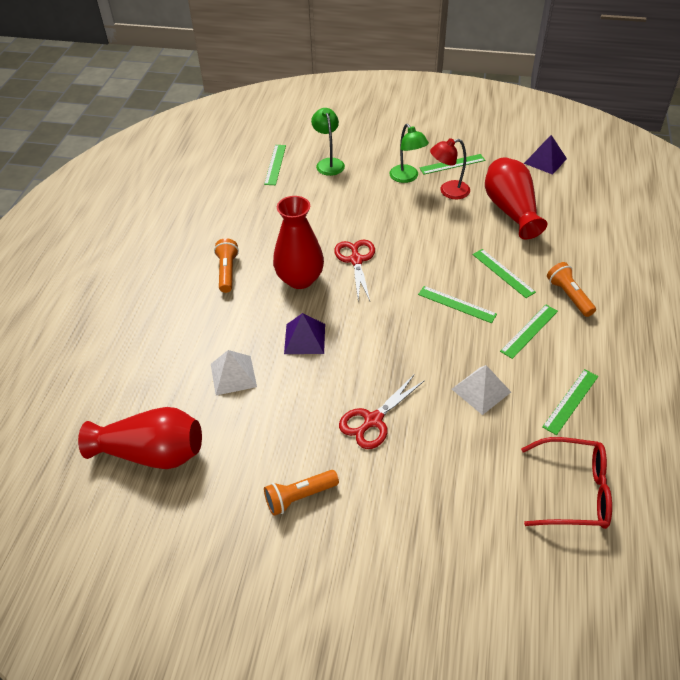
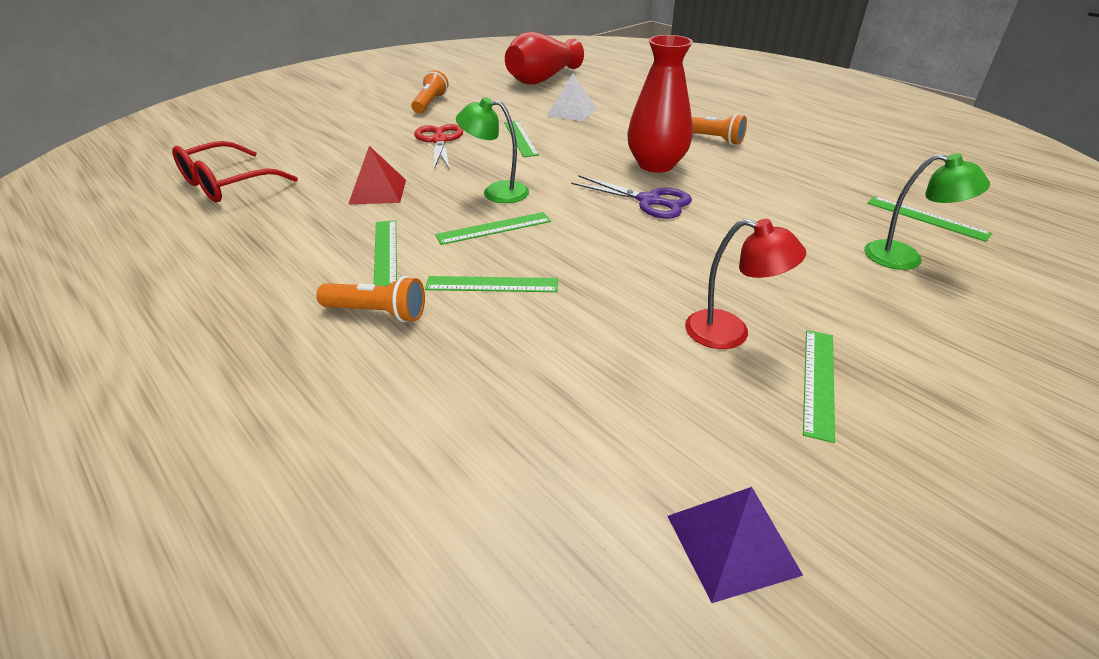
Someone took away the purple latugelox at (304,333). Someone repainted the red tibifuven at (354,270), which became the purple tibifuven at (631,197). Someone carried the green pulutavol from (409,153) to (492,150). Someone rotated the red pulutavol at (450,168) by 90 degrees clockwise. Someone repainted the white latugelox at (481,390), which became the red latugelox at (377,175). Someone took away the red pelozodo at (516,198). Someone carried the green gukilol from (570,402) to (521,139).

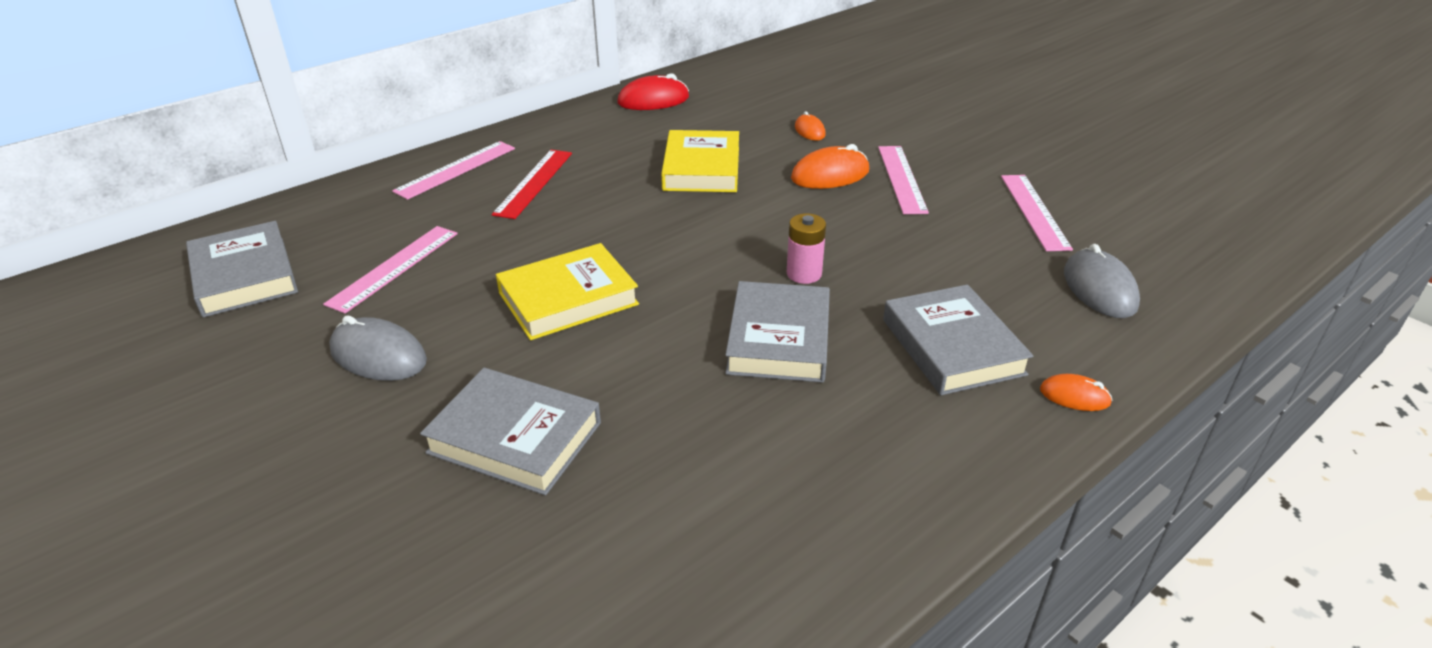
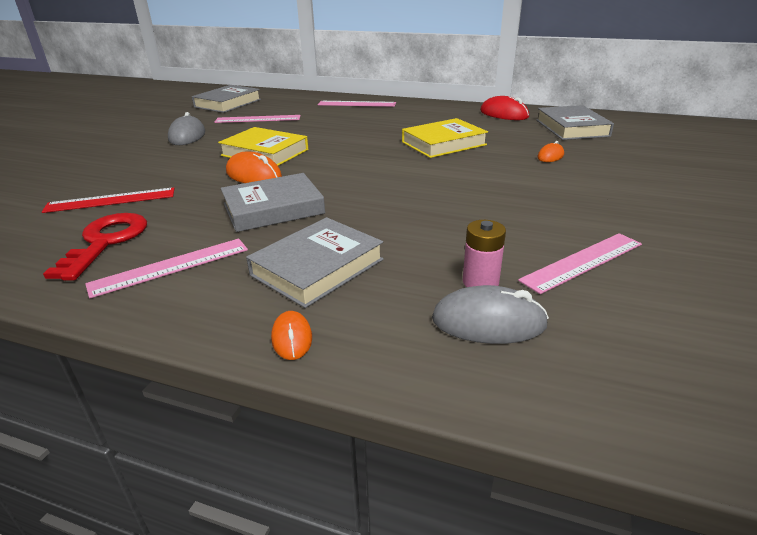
Someone carried the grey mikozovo from (510,431) to (575,122). Someone carried the red gukilol from (532,184) to (108,200). Someone carried the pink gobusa from (806,248) to (484,253). Someone carried the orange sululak from (830,166) to (254,167). Someone carried the pink gukilol from (903,180) to (166,268). Someone rotated the grey sululak at (1102,281) by 45 degrees clockwise. Someone put down the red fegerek at (95,247).

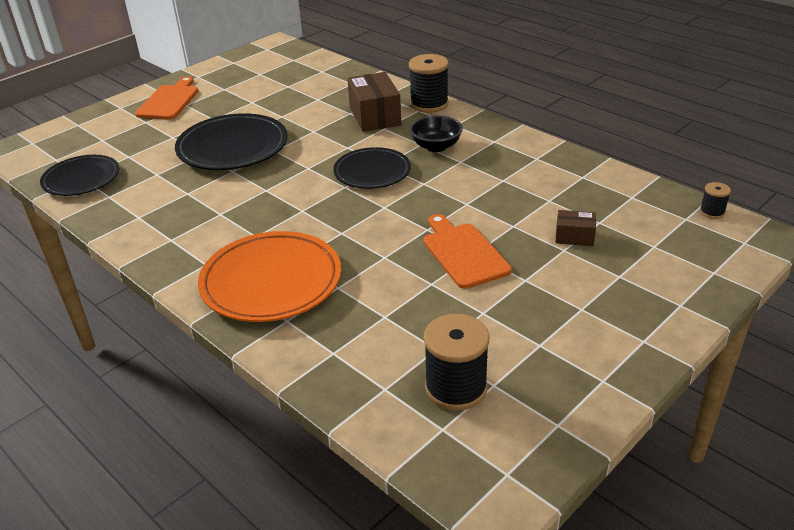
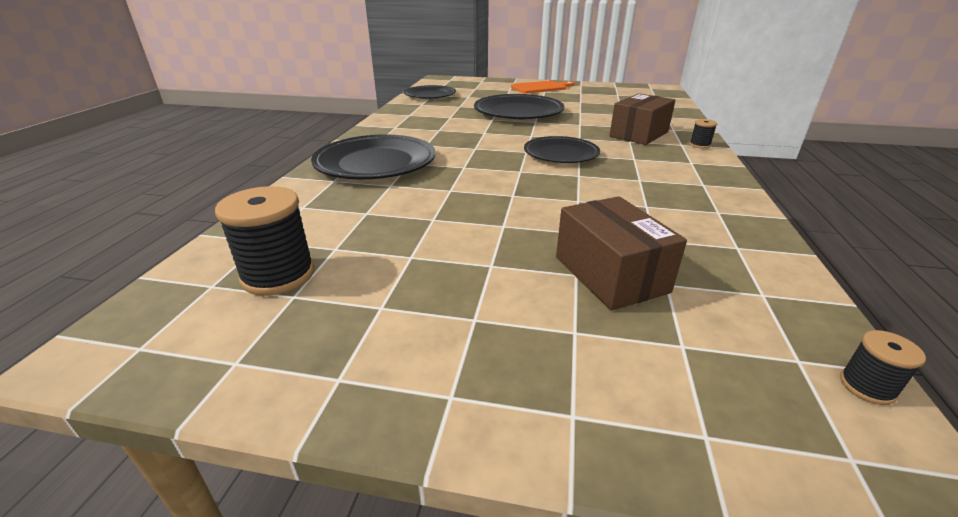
Someone repainted the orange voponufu at (269,276), which became the black voponufu at (373,156). Someone scaled the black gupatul at (429,83) by 0.49. Someone took away the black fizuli at (436,133). Someone took away the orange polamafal at (467,251). Someone scaled the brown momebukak at (575,228) by 1.89.

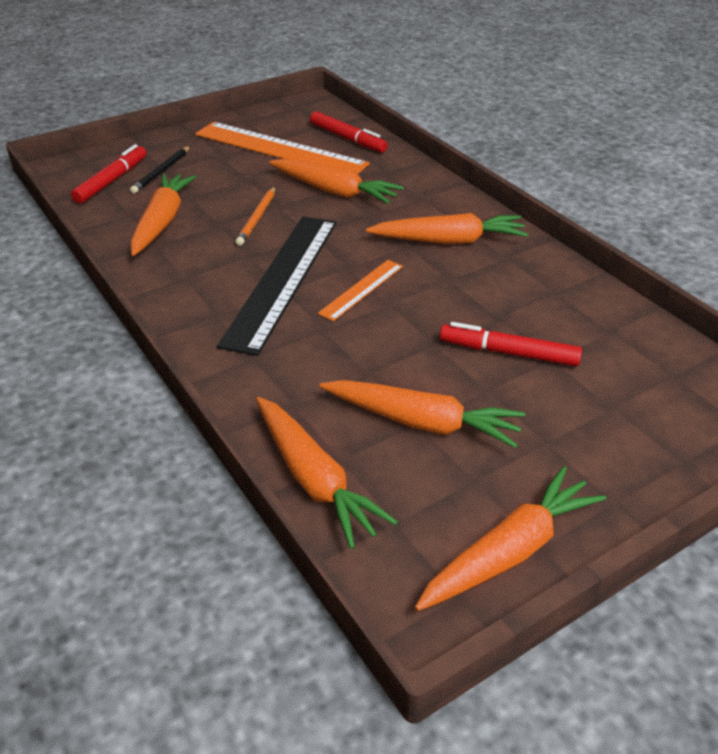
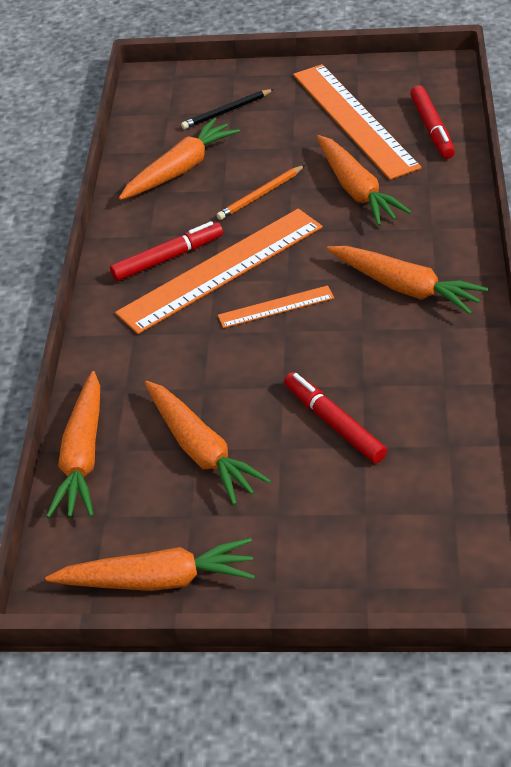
Someone carried the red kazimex from (108,174) to (166,251). Someone repainted the black gukilol at (276,286), which became the orange gukilol at (218,271).

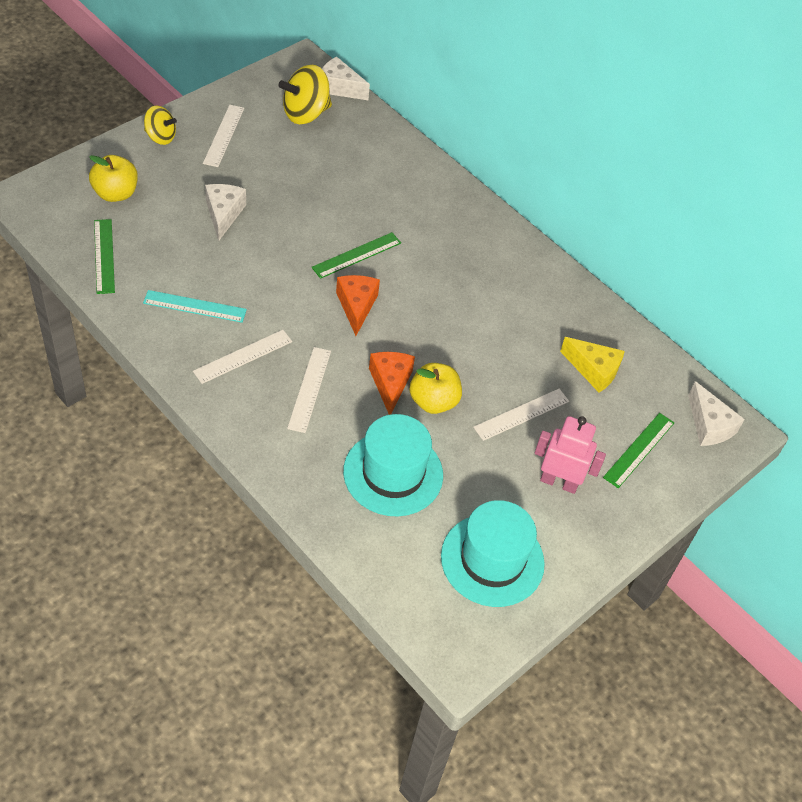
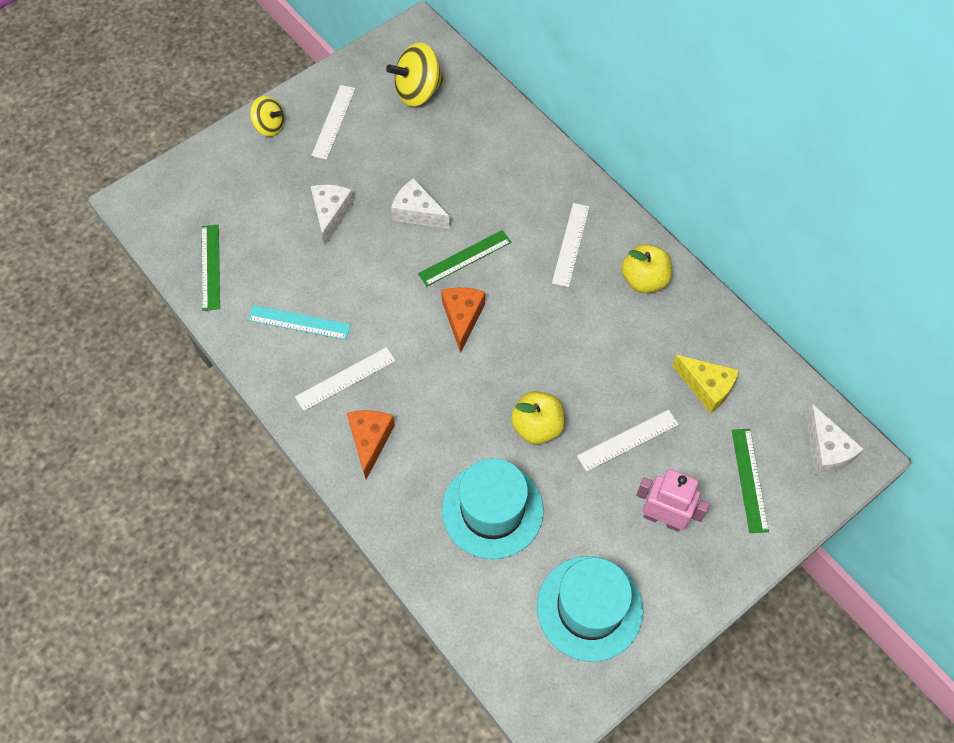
Someone carried the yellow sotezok from (113,178) to (646,268). Someone carried the white gukilol from (309,390) to (571,245). Someone carried the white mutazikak from (346,78) to (420,203). Someone carried the orange mutazikak from (392,383) to (371,445). Someone rotated the green gukilol at (638,450) by 45 degrees counterclockwise.

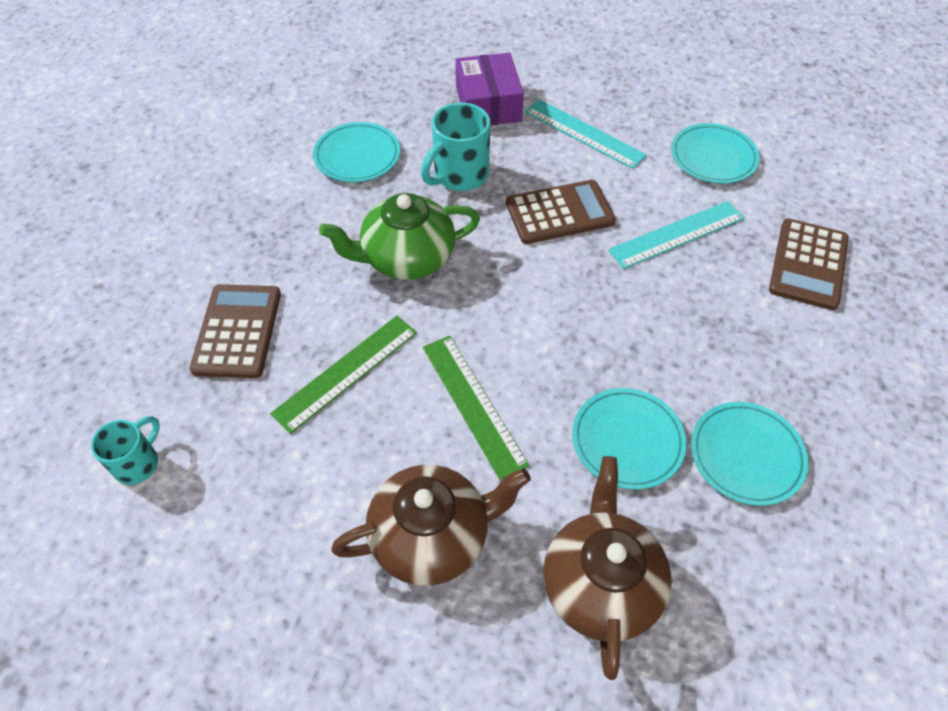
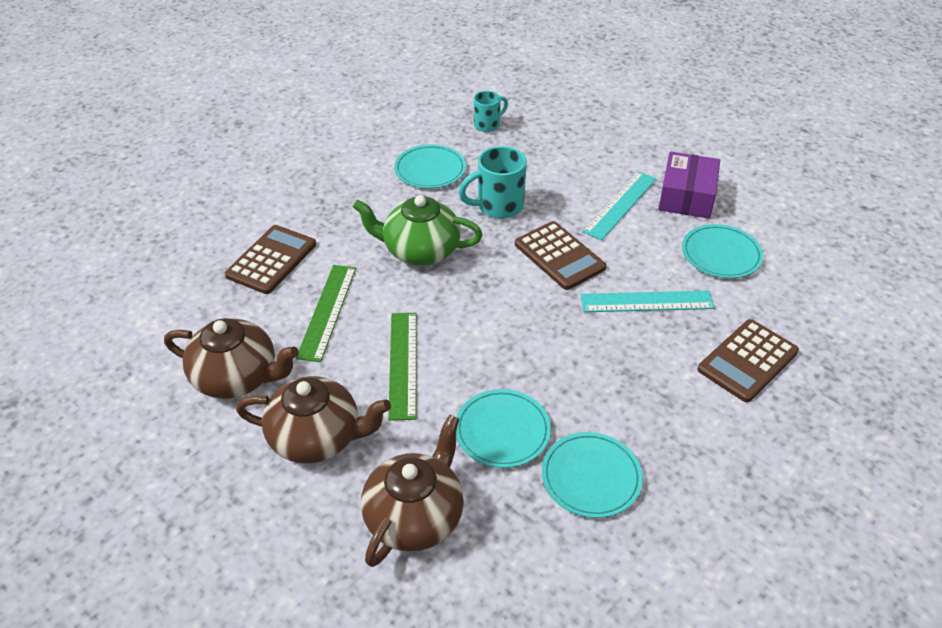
Someone carried the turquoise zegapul from (125,450) to (491,111). Someone rotated the green gukilol at (343,375) by 60 degrees counterclockwise. Someone carried the purple momebukak from (489,89) to (689,185). Someone rotated the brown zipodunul at (561,212) by 45 degrees clockwise. Someone rotated the turquoise gukilol at (586,134) by 60 degrees clockwise. Someone put down the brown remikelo at (231,358).

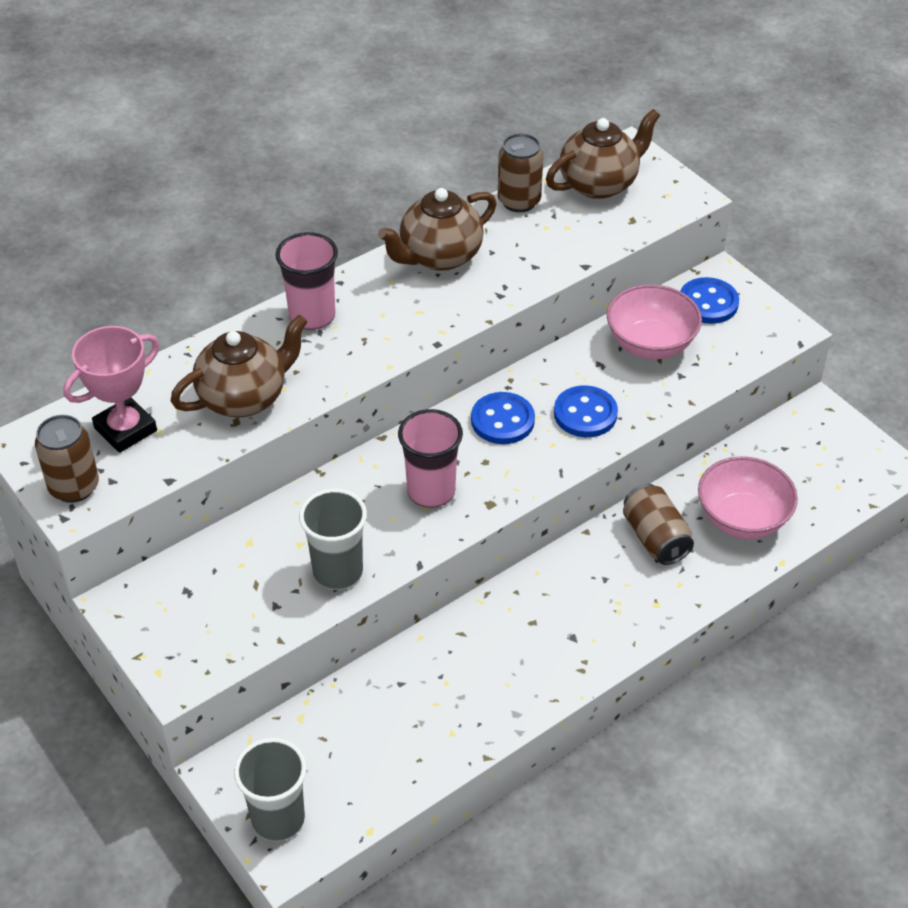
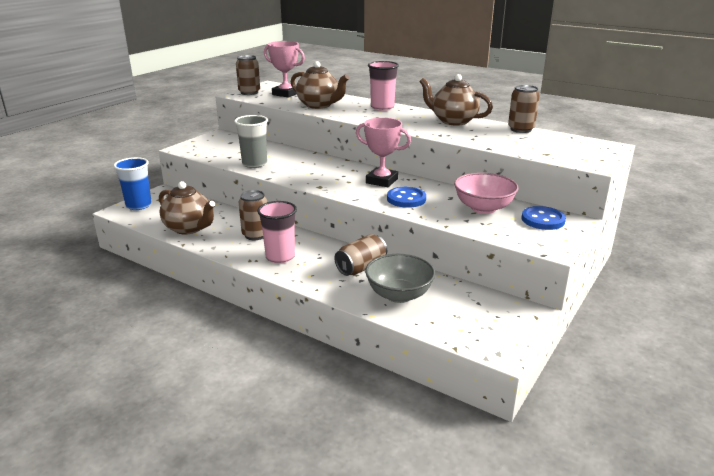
Someone repainted the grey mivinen at (270,789), which became the blue mivinen at (133,183). Someone carried the pink mivinen from (430,458) to (277,232). Someone swapped the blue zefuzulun at (503,418) for the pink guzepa at (383,152). Someone carried the brown remikelo from (603,154) to (187,208). Someone repainted the pink fizuli at (748,497), which became the grey fizuli at (400,278). Someone put down the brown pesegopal at (253,215).

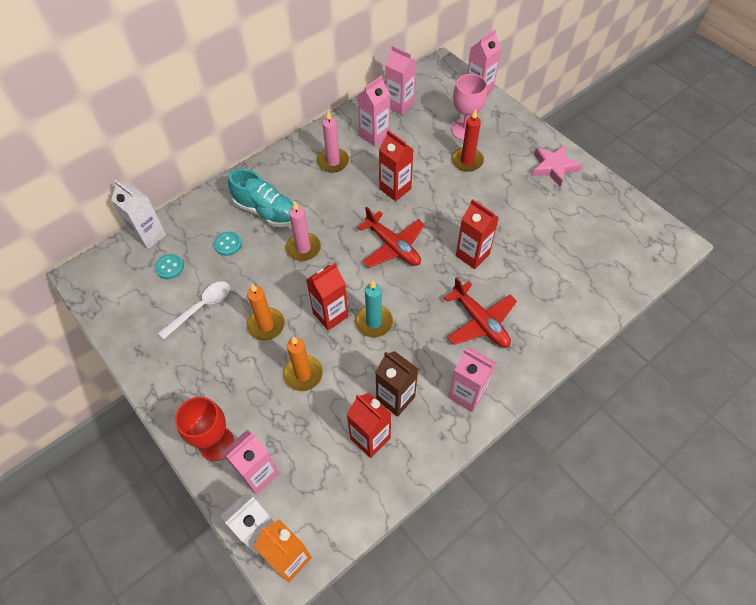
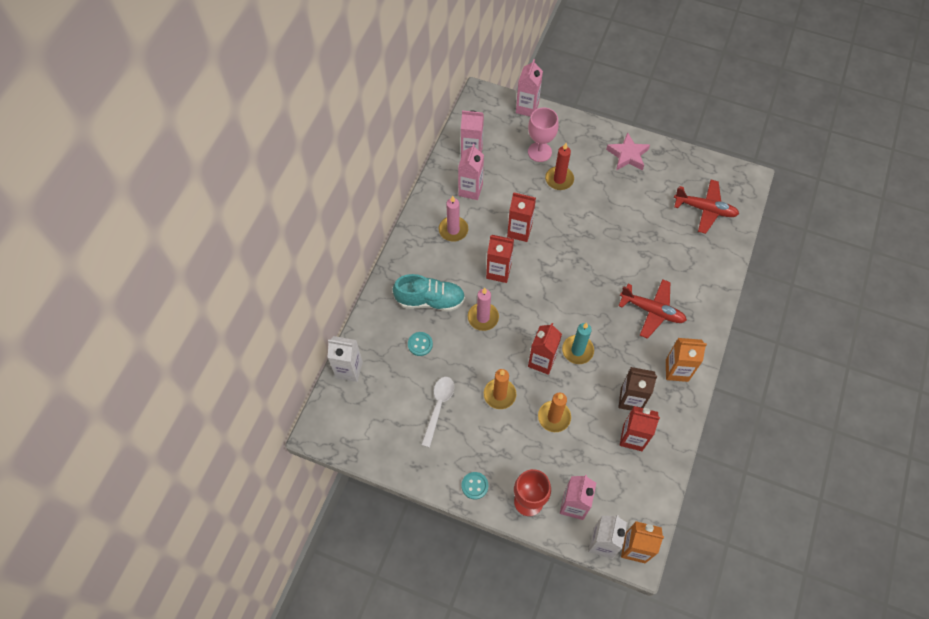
Someone carried the turquoise zefuzulun from (169,266) to (474,486). Someone carried the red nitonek from (391,237) to (706,207). Someone repainted the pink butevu at (472,379), which became the orange butevu at (686,360). Someone carried the red butevu from (477,234) to (500,259).

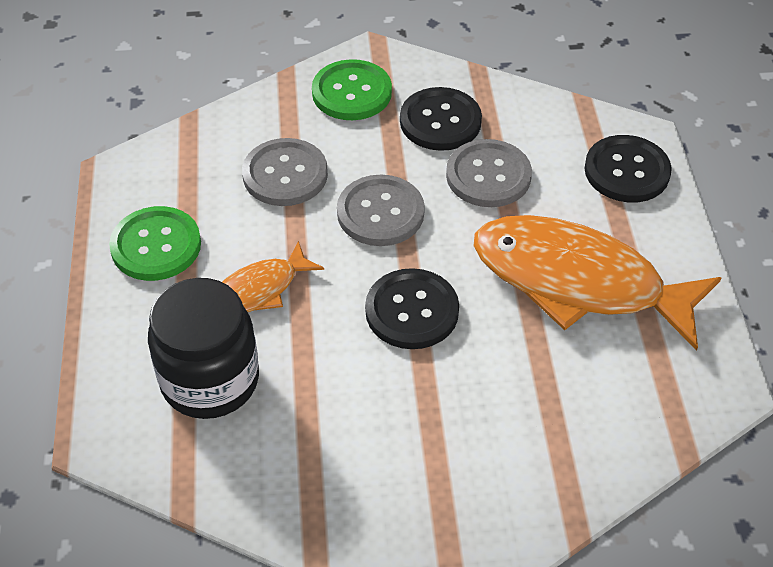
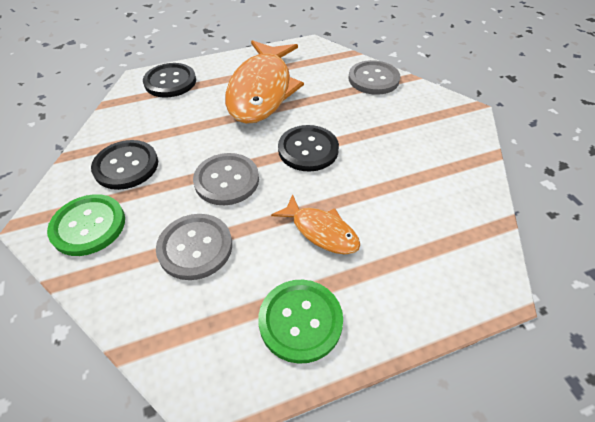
Someone took away the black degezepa at (203,348). Someone carried the grey zefuzulun from (489,173) to (374,77).

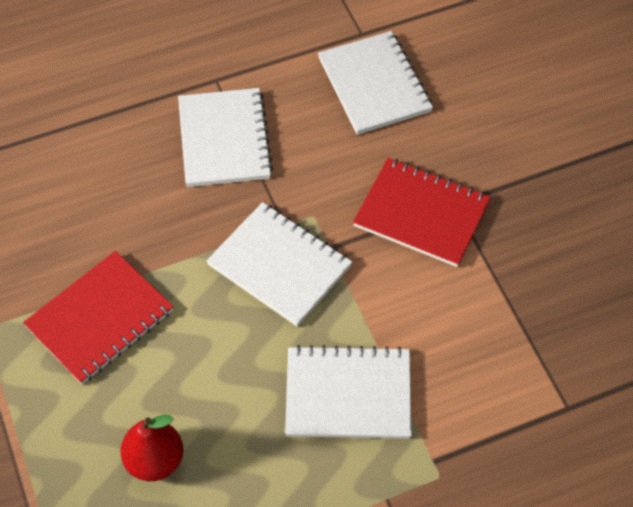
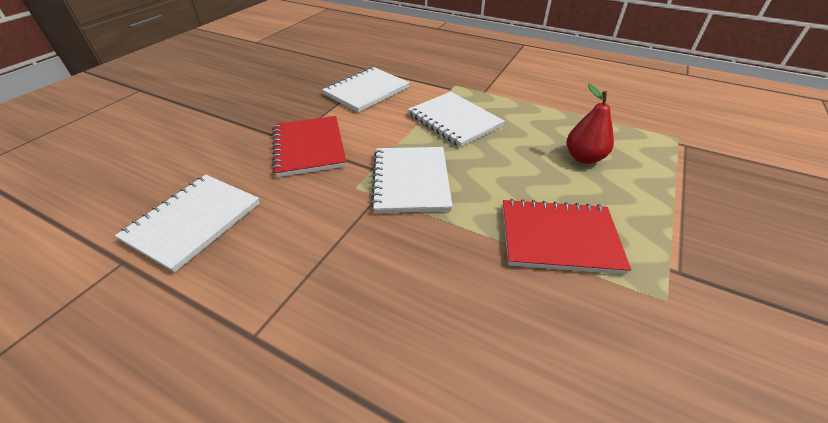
Someone carried the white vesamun from (225,137) to (366,89).

